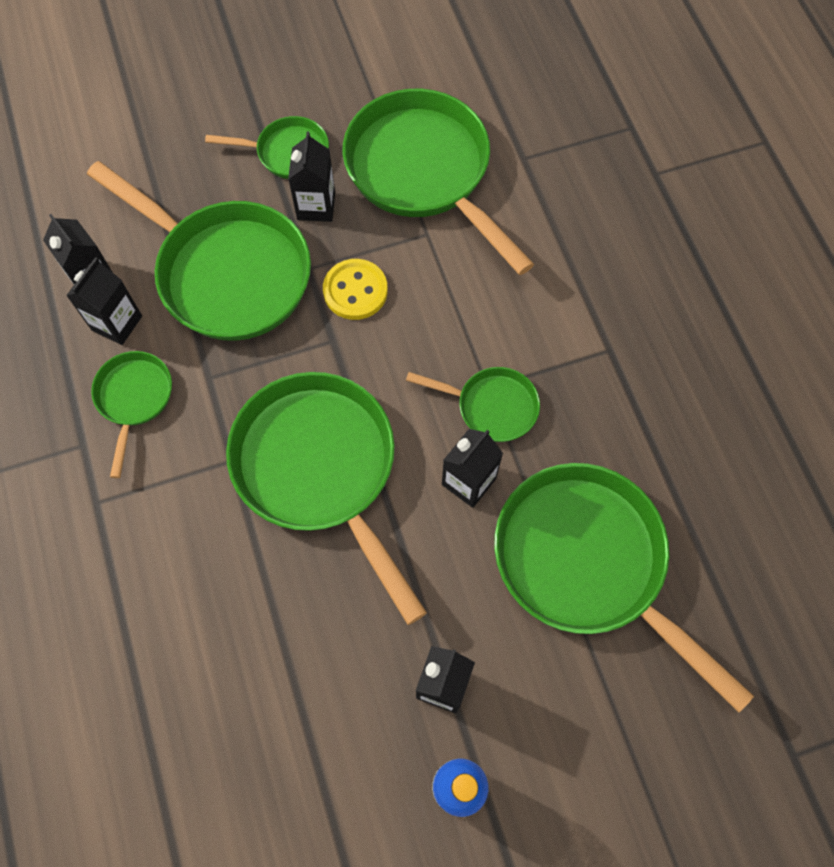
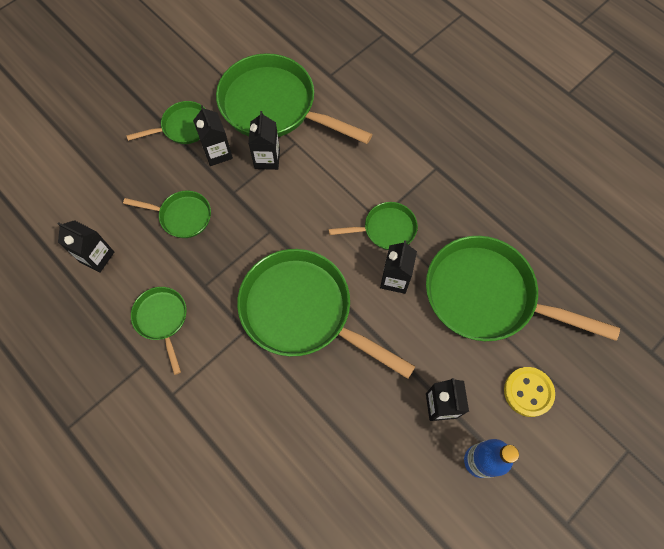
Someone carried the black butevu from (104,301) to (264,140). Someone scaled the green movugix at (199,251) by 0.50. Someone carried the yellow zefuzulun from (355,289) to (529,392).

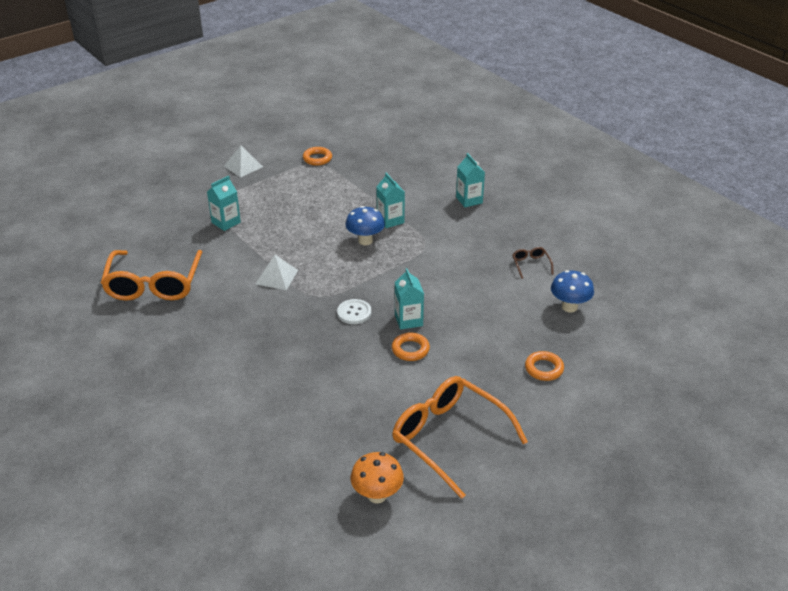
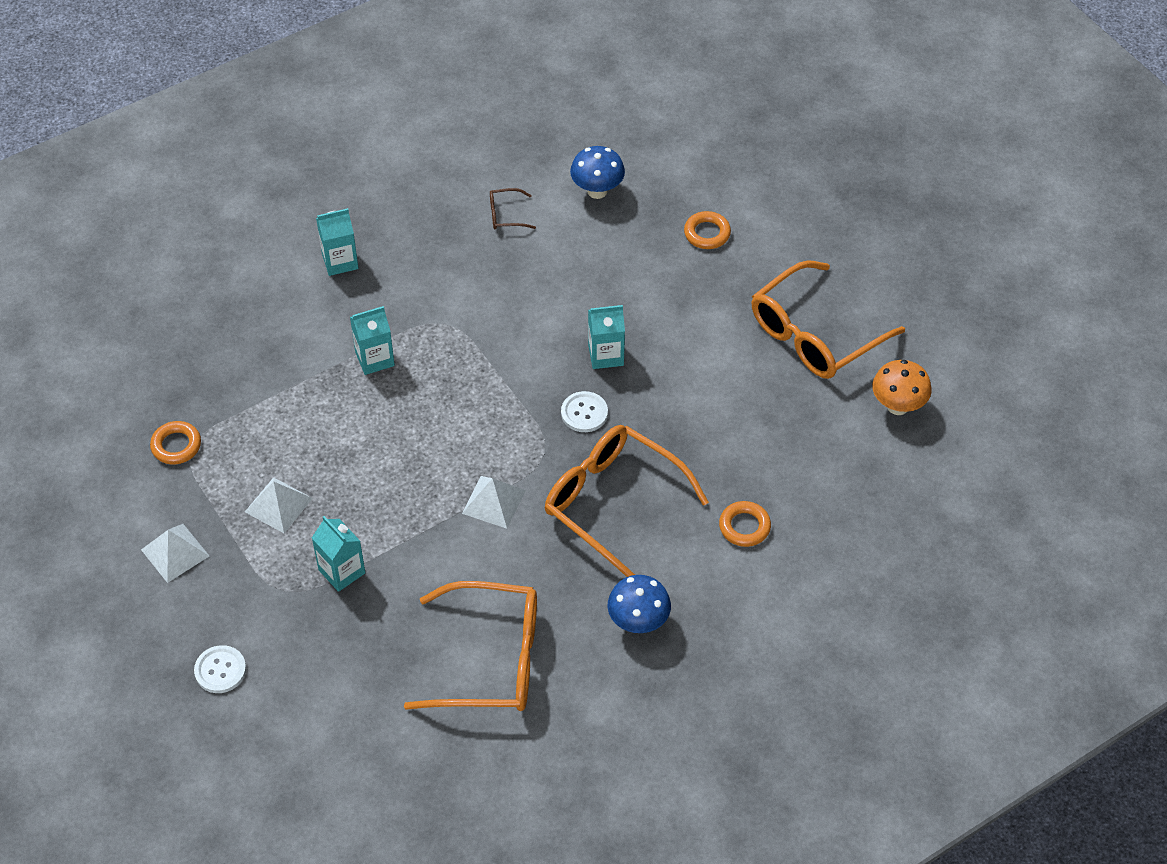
Someone carried the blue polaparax from (365,225) to (639,604). Someone carried the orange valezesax from (411,346) to (745,524). Someone put down the white zefuzulun at (220,669). Someone put down the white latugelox at (279,505). Someone put down the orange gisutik at (627,501).

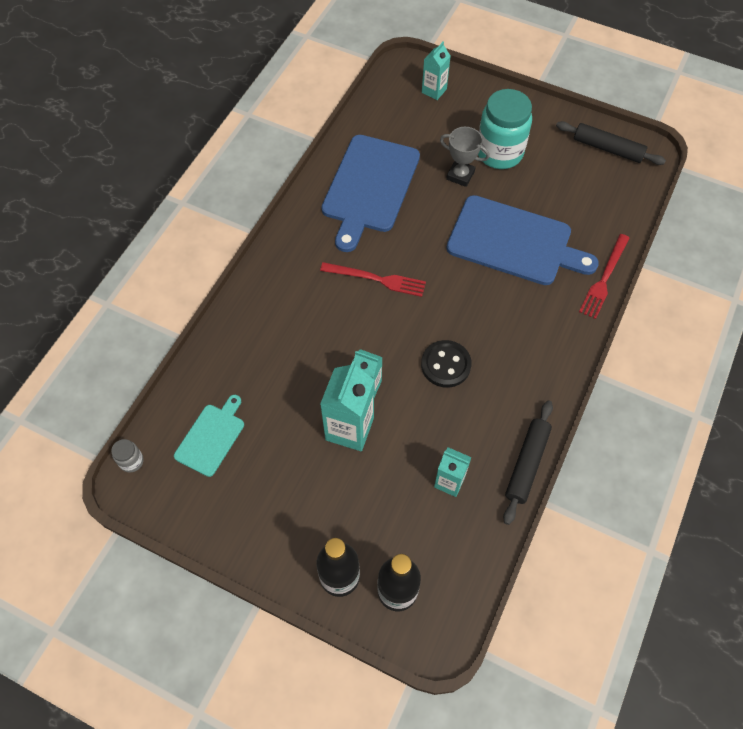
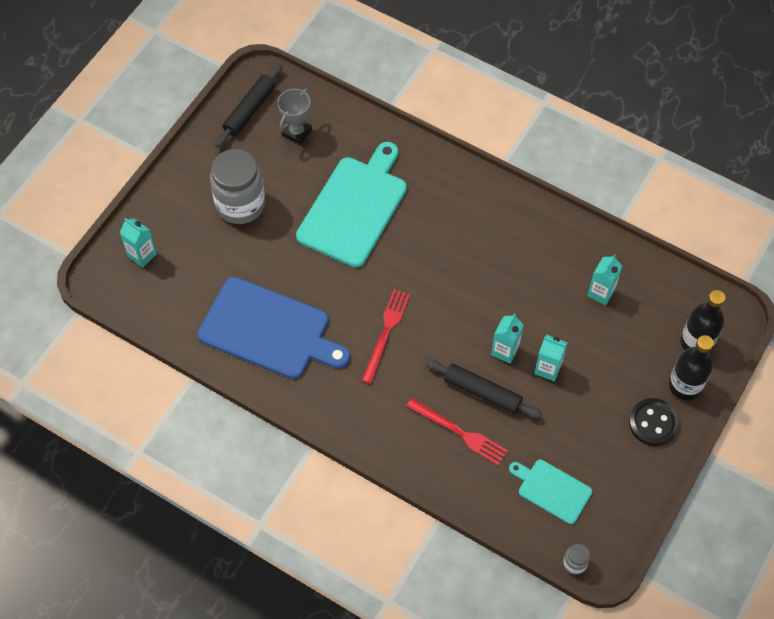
Someone scaled the turquoise butevu at (347,406) by 0.61. Someone carried the black zefuzulun from (446,364) to (654,422). Someone carried the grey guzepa from (465,157) to (294,117). Someone repainted the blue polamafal at (522,240), which became the turquoise polamafal at (351,204). Someone repainted the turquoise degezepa at (505,129), which became the grey degezepa at (237,186). Someone carried the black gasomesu from (528,463) to (484,388). Someone carried the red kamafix from (604,276) to (457,432).

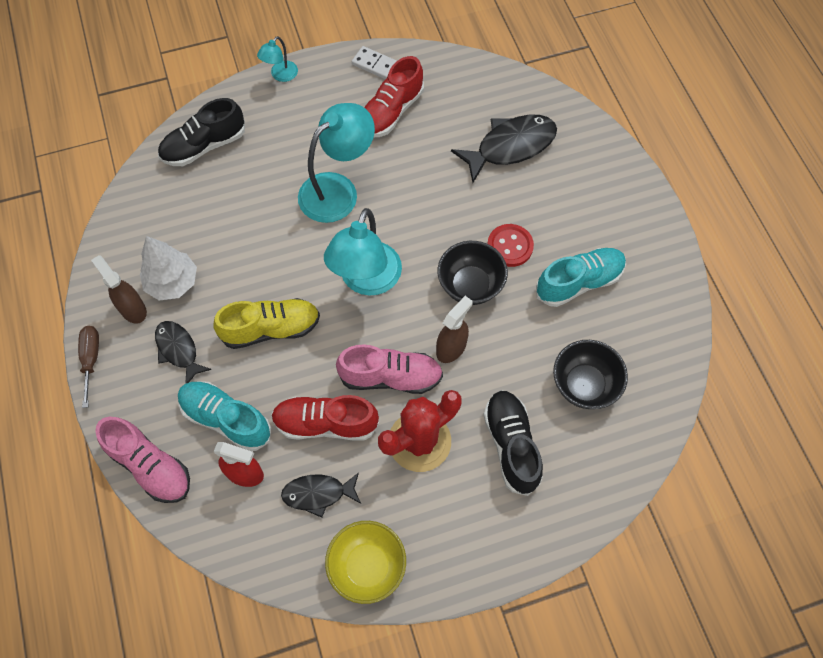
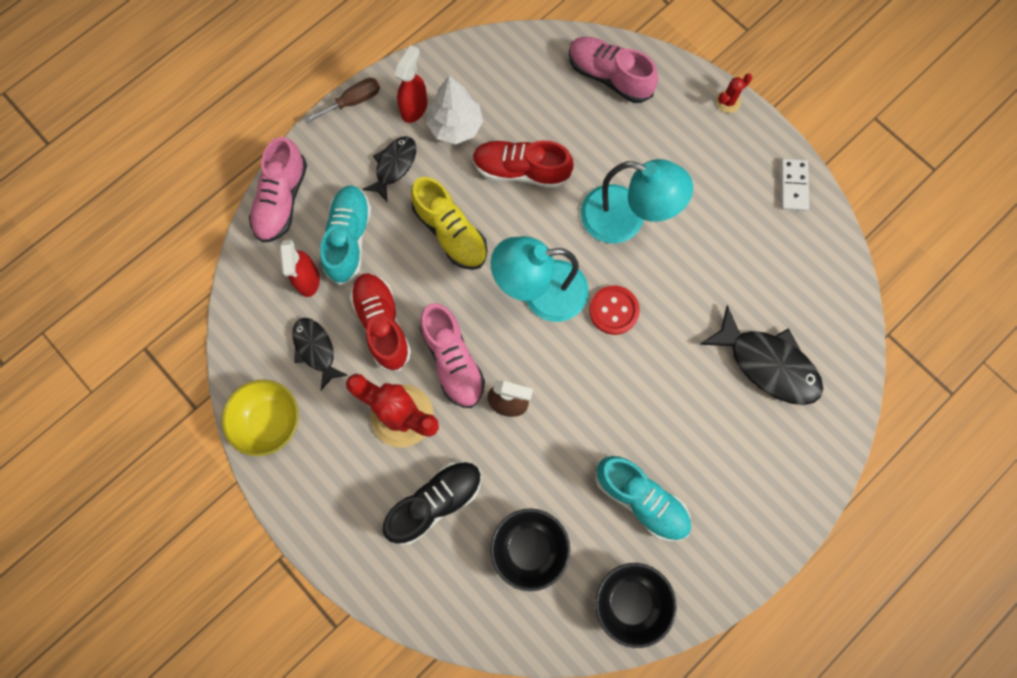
Someone repainted the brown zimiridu at (119,289), which became the red zimiridu at (411,84). Someone repainted the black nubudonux at (201,132), which became the pink nubudonux at (613,70). Someone swapped the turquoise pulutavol at (277,59) for the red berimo at (734,93). Someone carried the red nubudonux from (394,96) to (523,165). Someone carried the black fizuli from (472,273) to (636,605). Someone carried the red zefuzulun from (510,245) to (614,310).

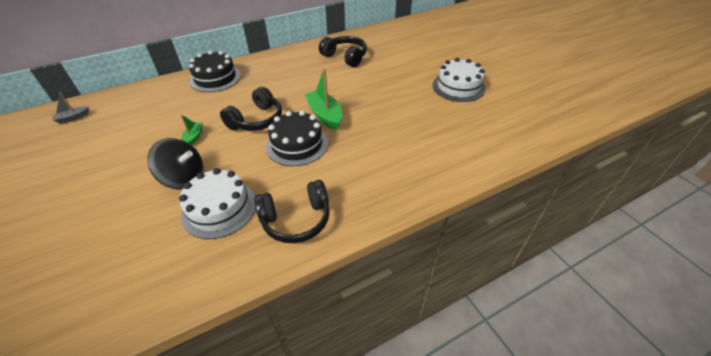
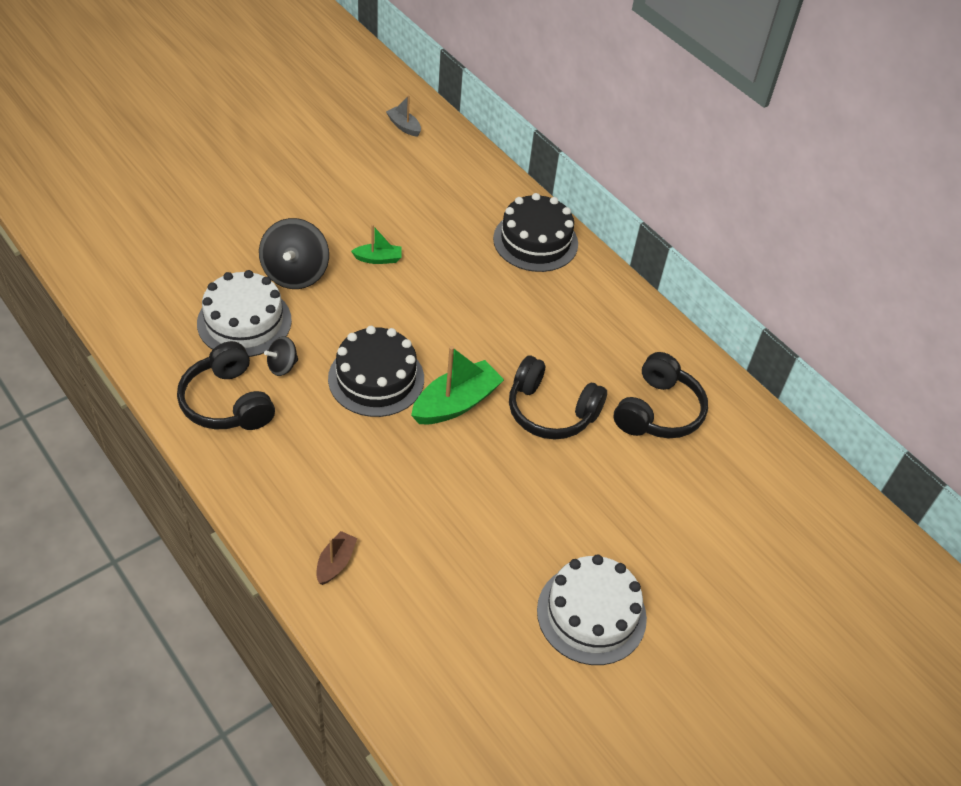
Someone carried the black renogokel from (251,109) to (558,397). Someone put down the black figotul at (281,356). Someone put down the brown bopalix at (336,558).

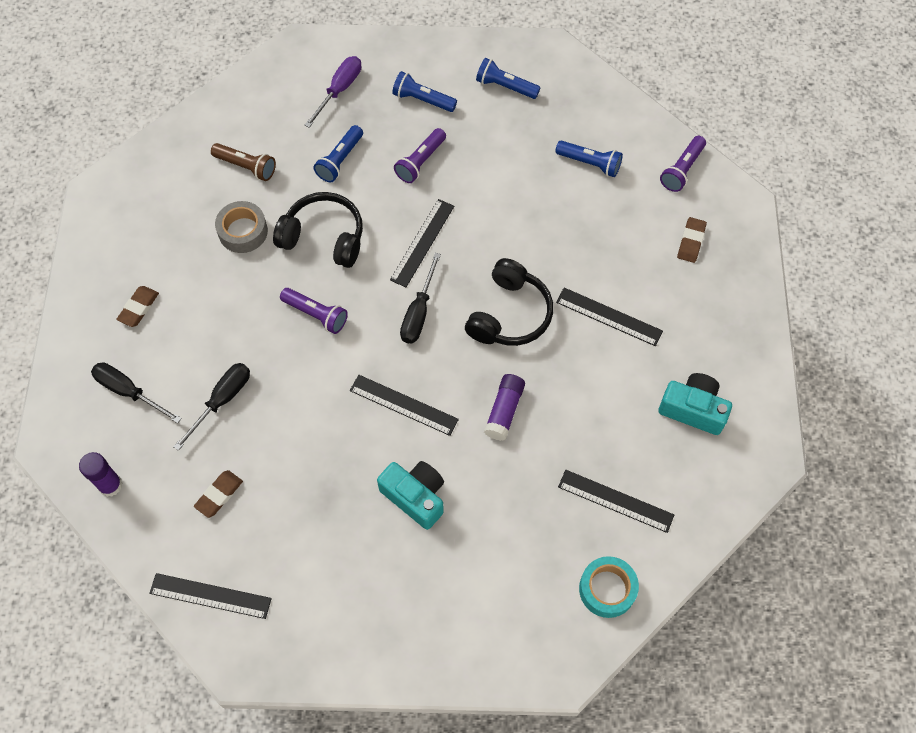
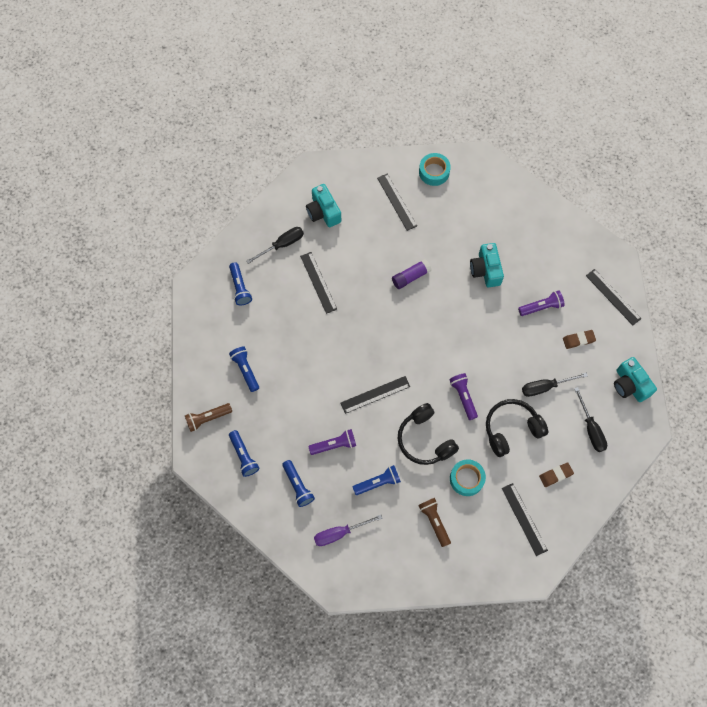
Someone swapped the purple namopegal at (100,474) for the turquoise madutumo at (635,379). Someone repainted the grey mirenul at (241,227), which became the turquoise mirenul at (468,477). Someone carried the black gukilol from (404,405) to (525,519). Someone carried the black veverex from (420,298) to (275,245). Someone carried the black renogokel from (509,302) to (517,428). Someone carried the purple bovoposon from (683,164) to (541,303). Someone swapped the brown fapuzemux at (692,240) for the blue bovoposon at (240,283). Someone put down the brown bovoposon at (208,417).

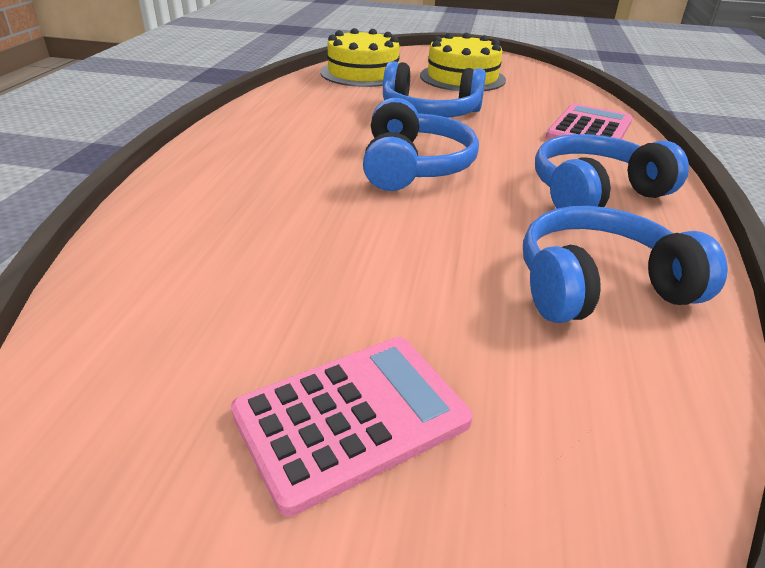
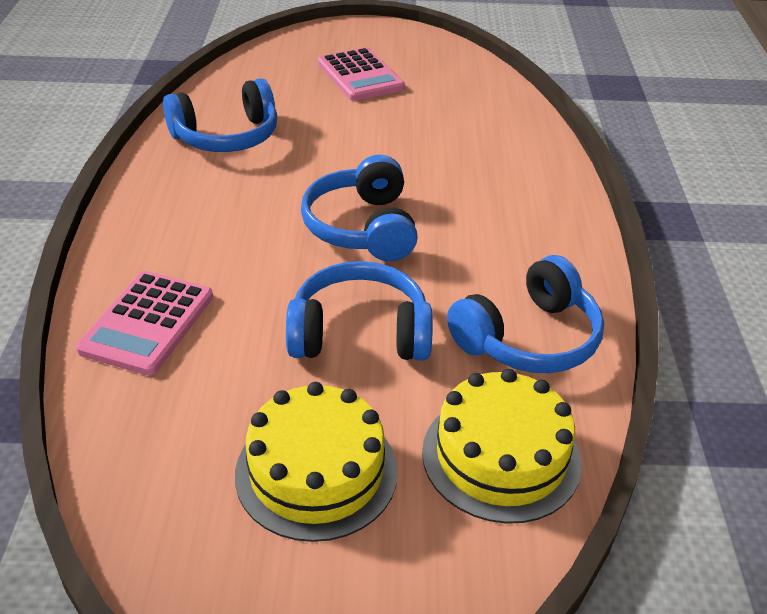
Someone rotated the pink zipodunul at (352,426) by 75 degrees counterclockwise. Someone carried the blue renogokel from (612,171) to (525,314).

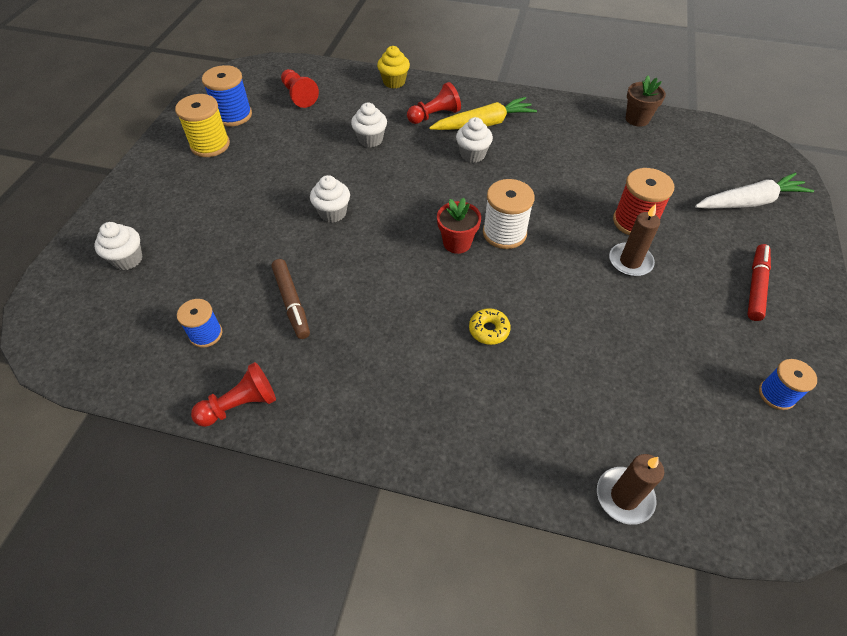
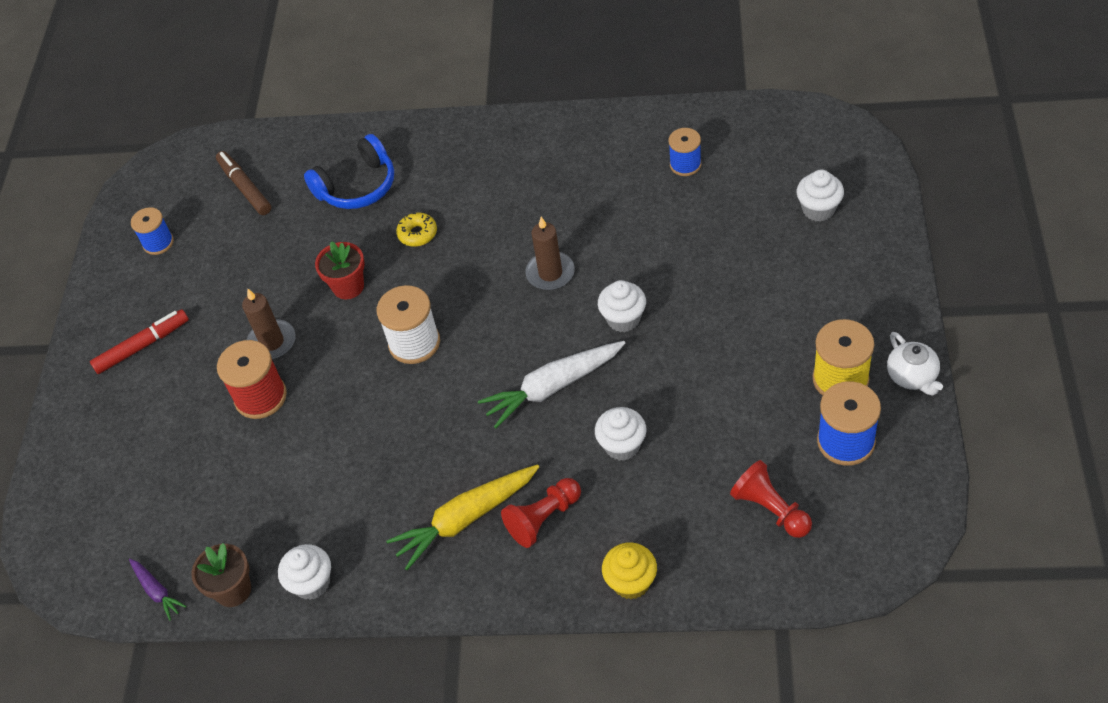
Someone took away the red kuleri at (233,394). Someone carried the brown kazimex from (290,299) to (243,183). Someone carried the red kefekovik from (459,225) to (340,270). Someone carried the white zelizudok from (474,140) to (304,572). Someone carried the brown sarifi from (630,489) to (550,253). Someone carried the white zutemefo from (754,190) to (551,384). Someone rotated the red kazimex at (759,282) by 135 degrees counterclockwise. Someone put down the purple zutemefo at (157,590). Someone put down the blue renogokel at (349,171). Someone put down the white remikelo at (915,364).

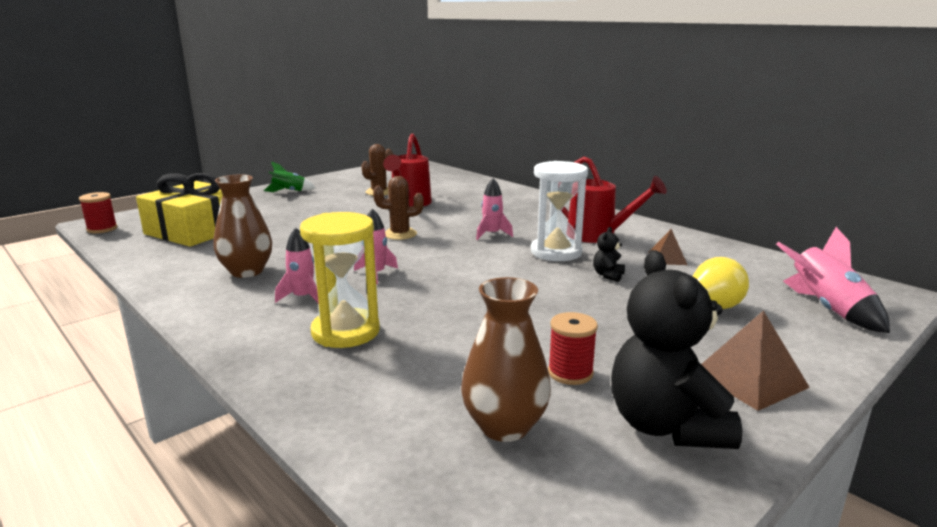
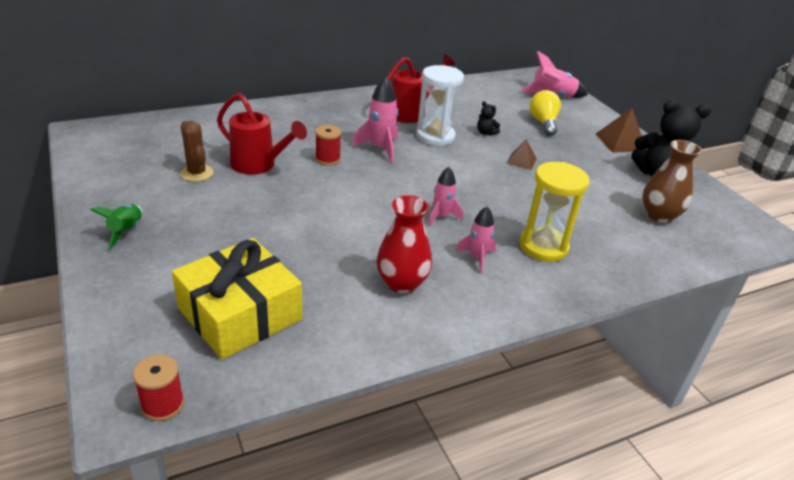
Someone repainted the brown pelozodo at (243,226), which became the red pelozodo at (404,244). Someone took away the brown berimo at (398,208). Someone scaled the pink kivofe at (494,209) by 1.52. Someone carried the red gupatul from (573,348) to (328,145). Someone carried the brown latugelox from (667,247) to (521,154).

